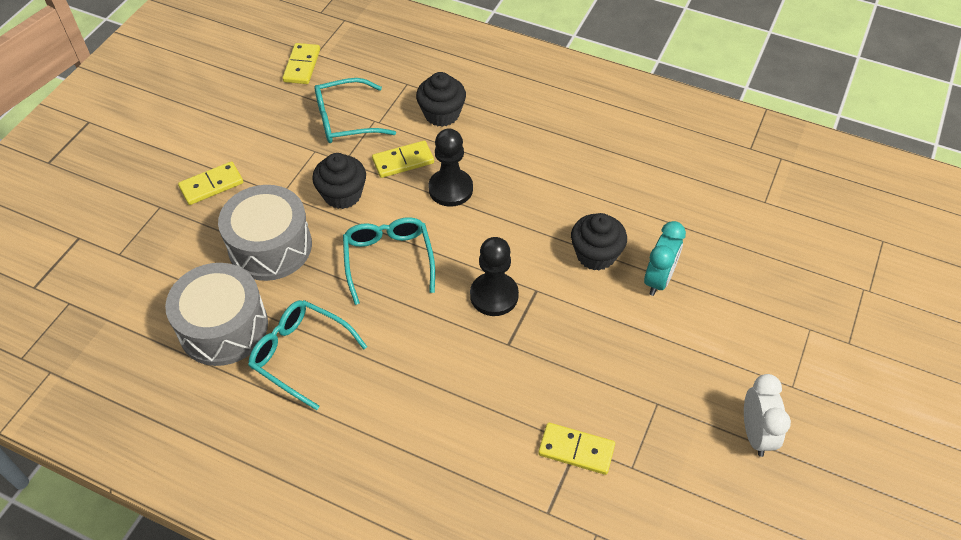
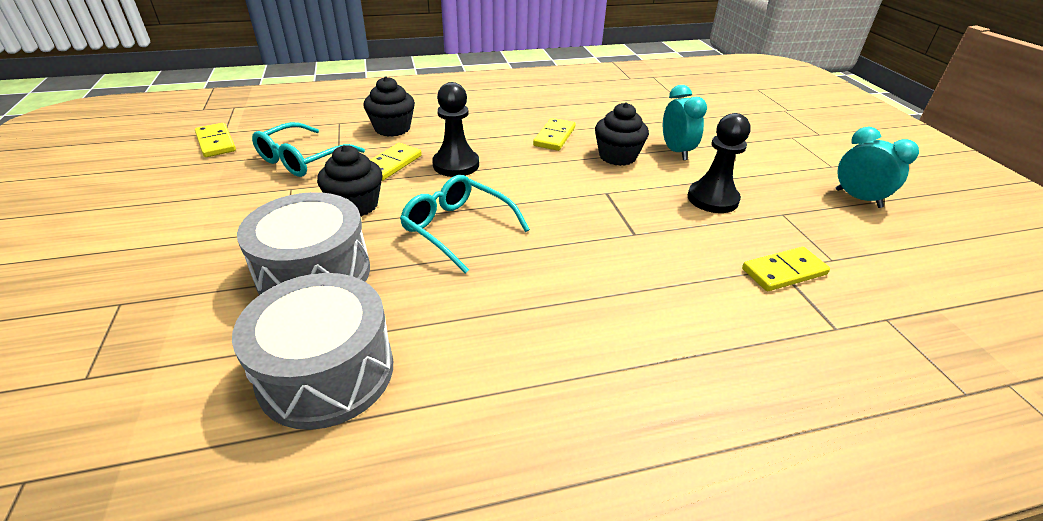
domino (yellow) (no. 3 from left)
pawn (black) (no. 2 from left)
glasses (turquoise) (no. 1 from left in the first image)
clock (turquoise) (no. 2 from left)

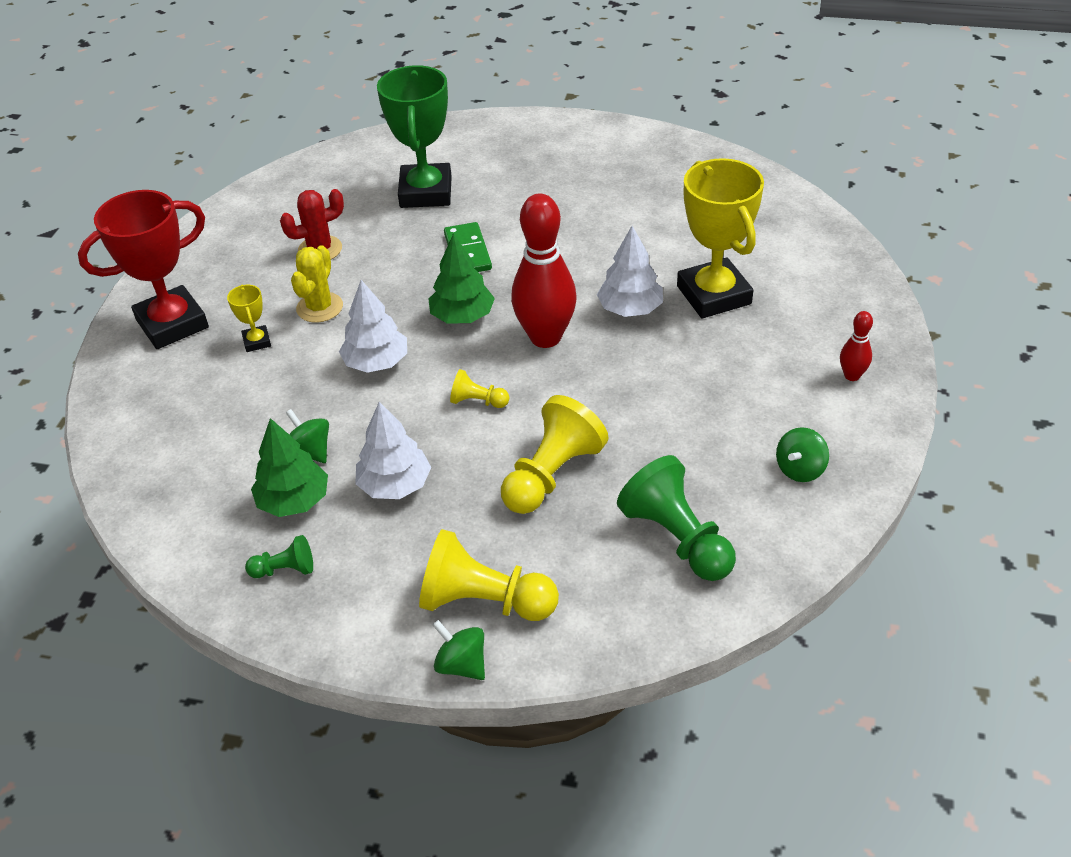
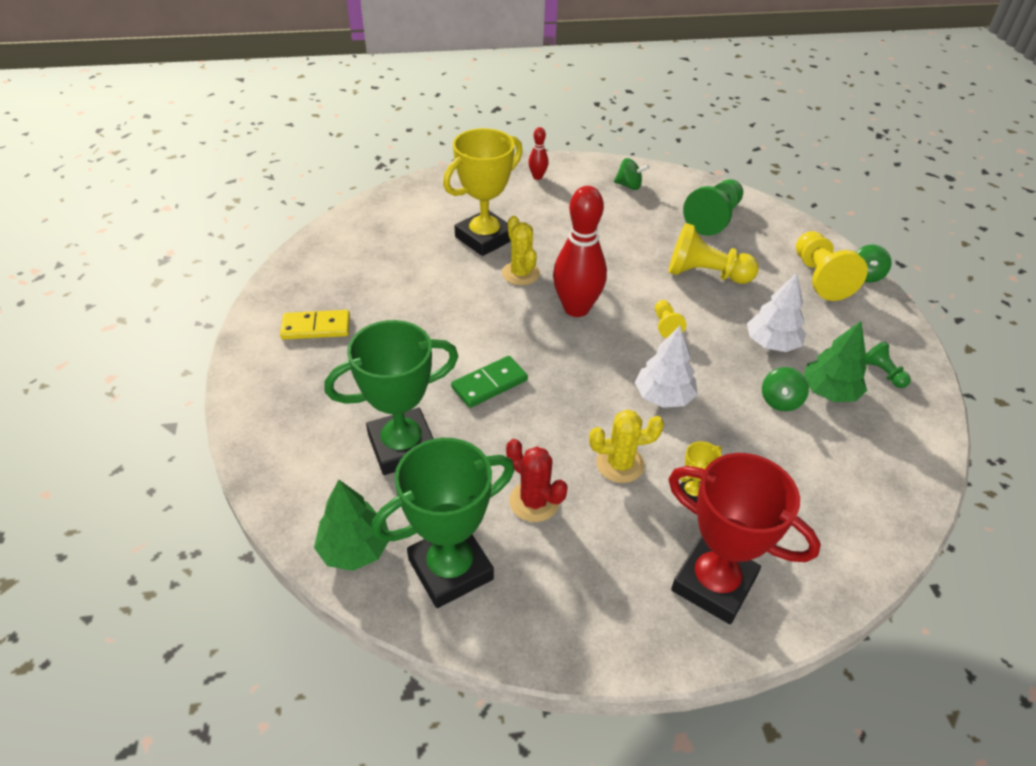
cactus (yellow) (no. 1 from left)
tree (green) (no. 1 from left)
domino (yellow)
trophy (green) (no. 2 from left)

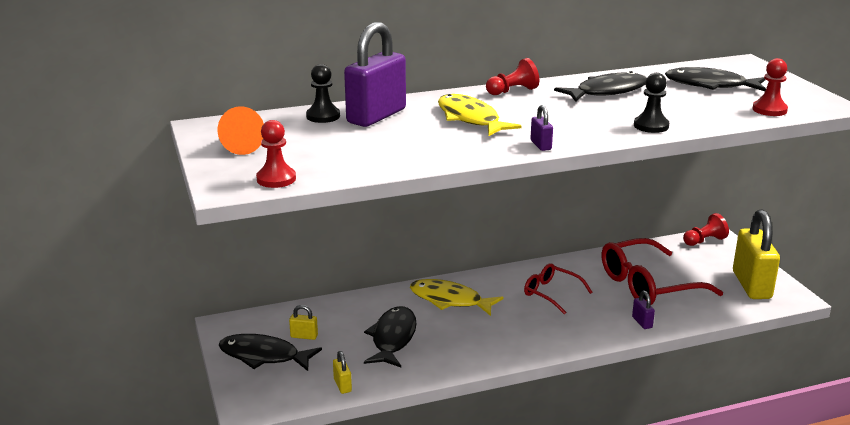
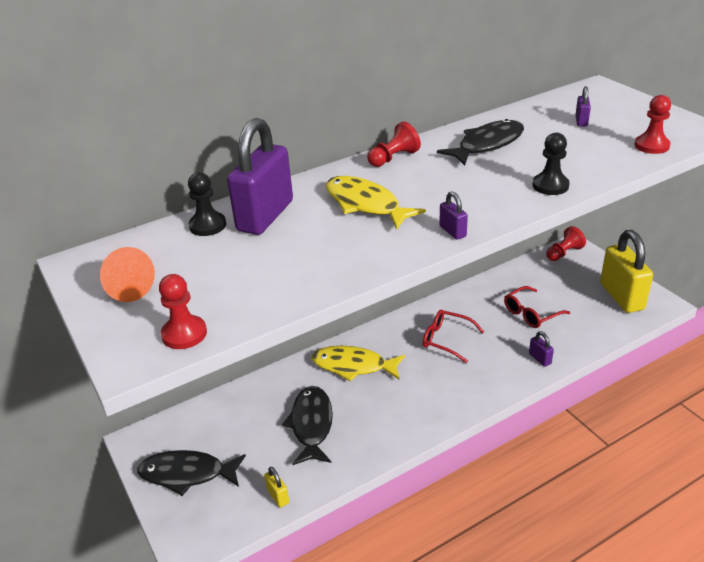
padlock (purple) (no. 4 from left)
glasses (red) (no. 2 from left)
padlock (yellow) (no. 1 from left in the first image)

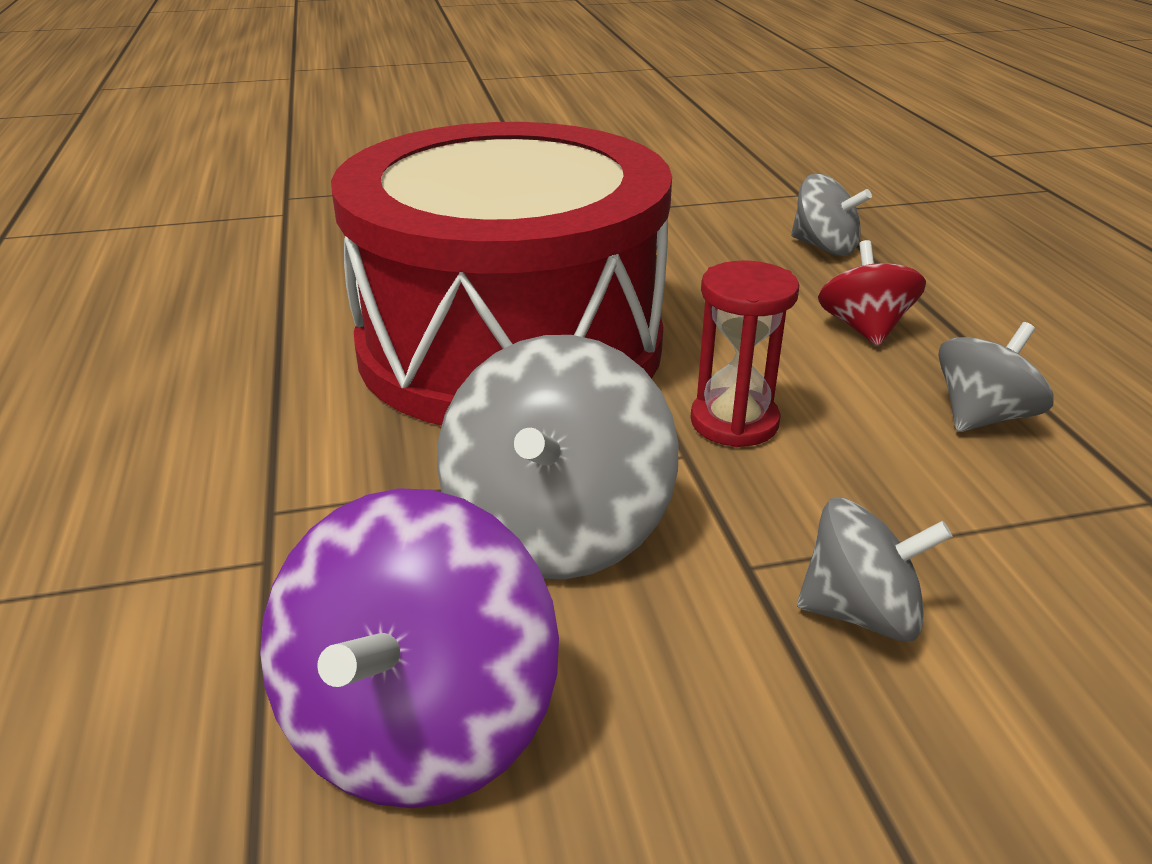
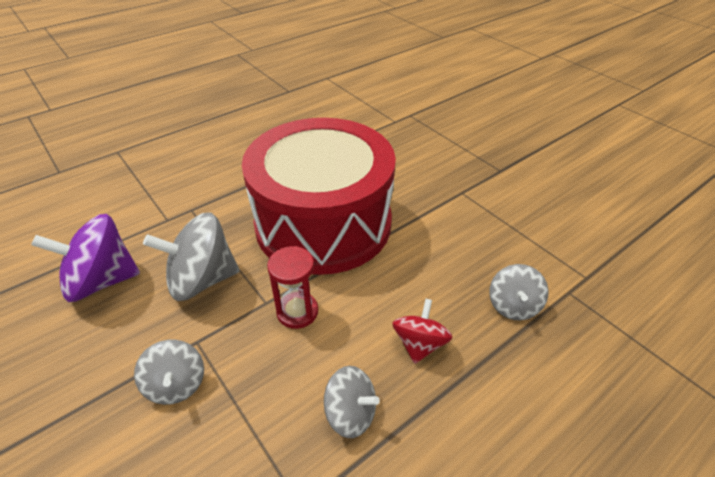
spinning top (red)

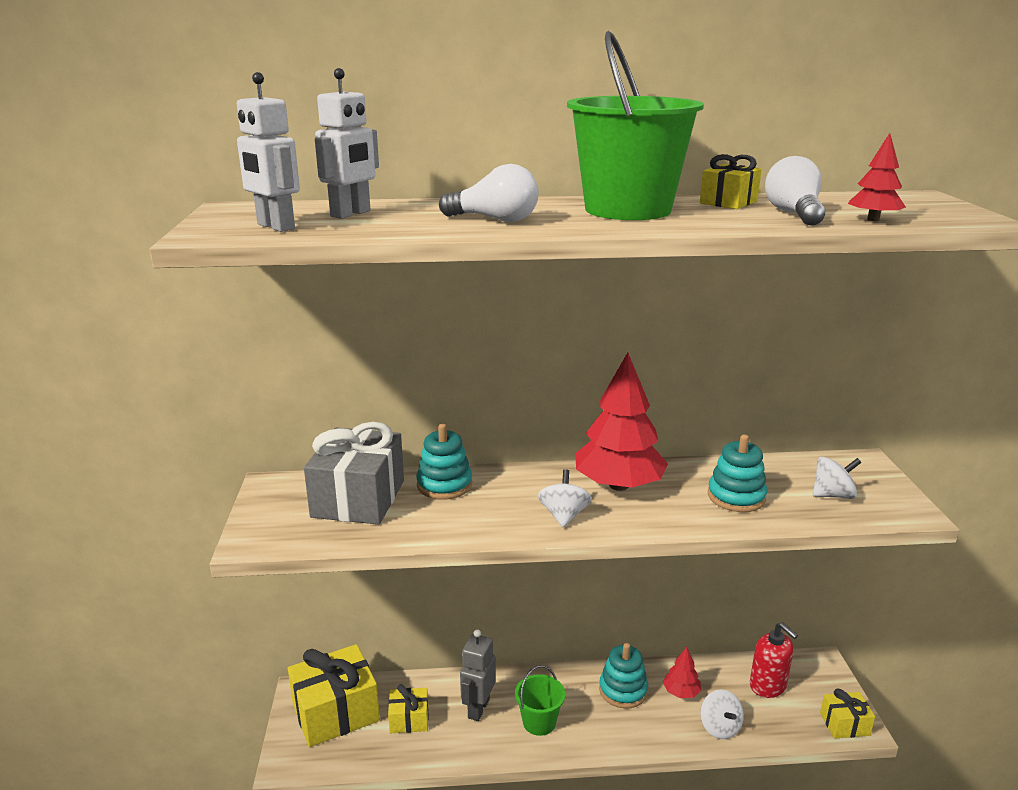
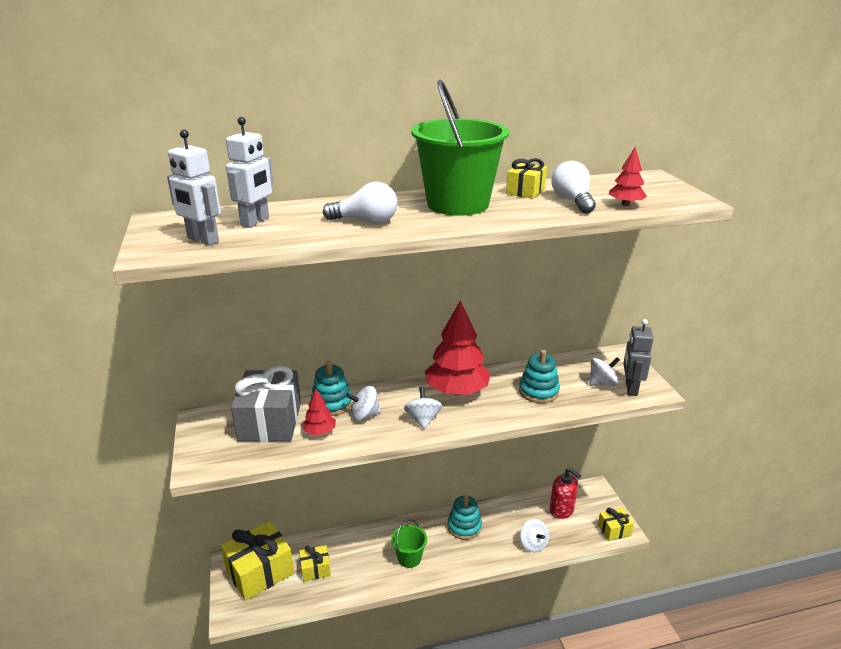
robot (grey)
tree (red) (no. 1 from left)
spinning top (white) (no. 1 from left)

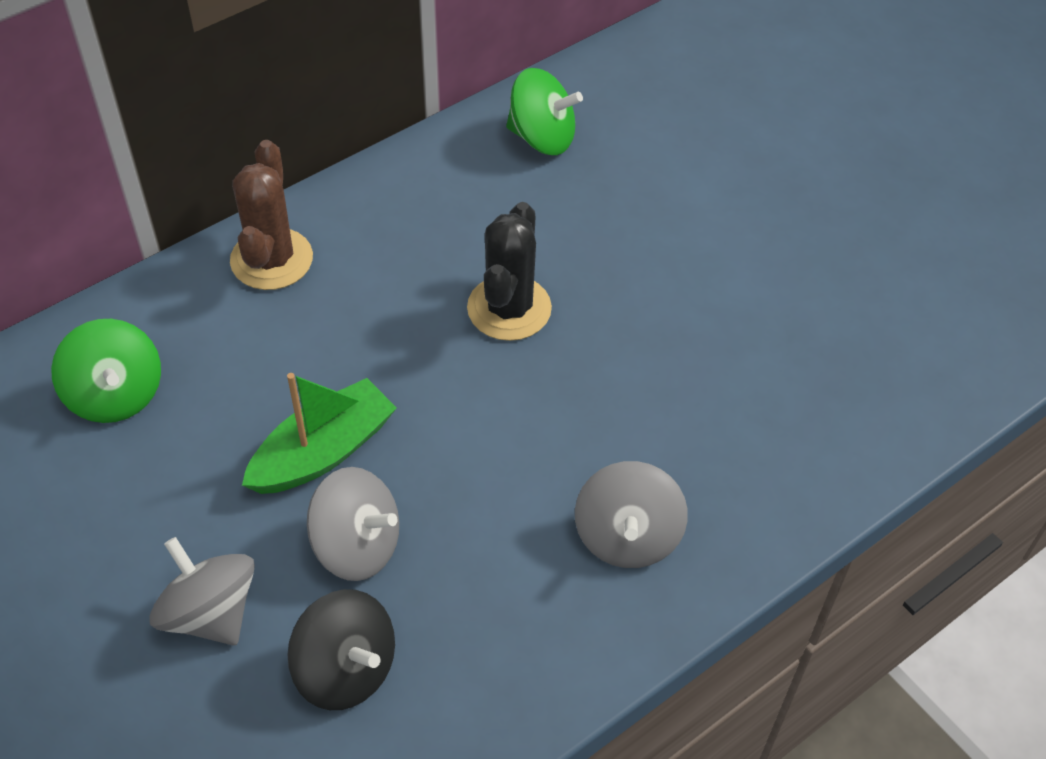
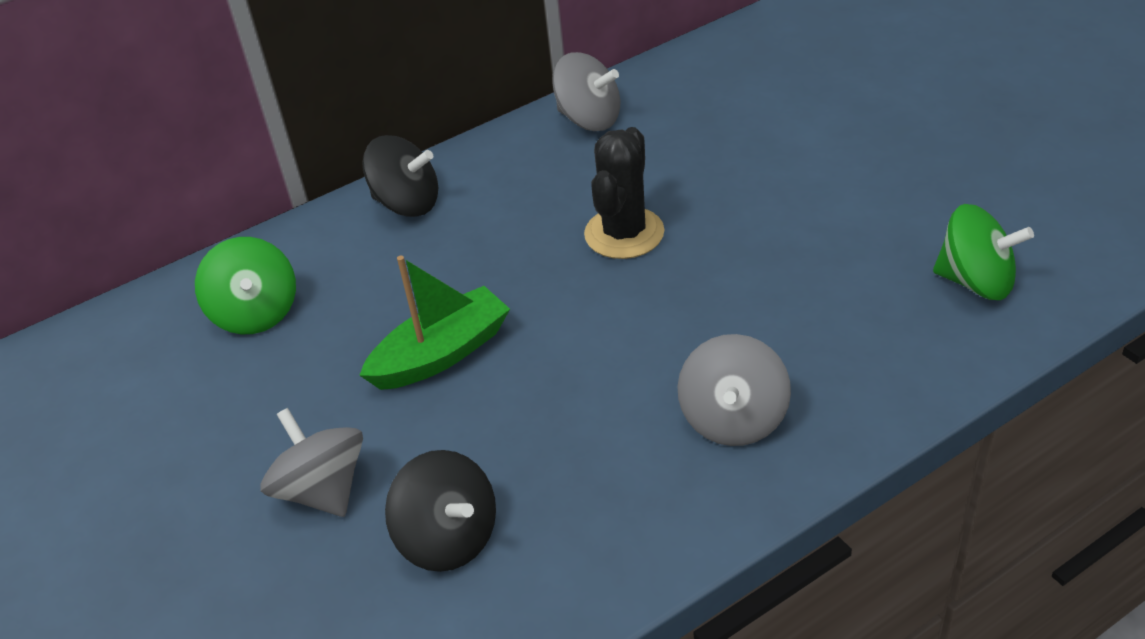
spinning top (green) (no. 2 from left)
spinning top (black) (no. 1 from left)
spinning top (grey) (no. 2 from left)

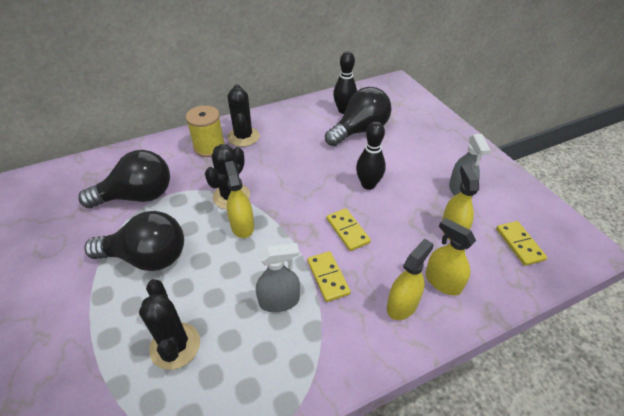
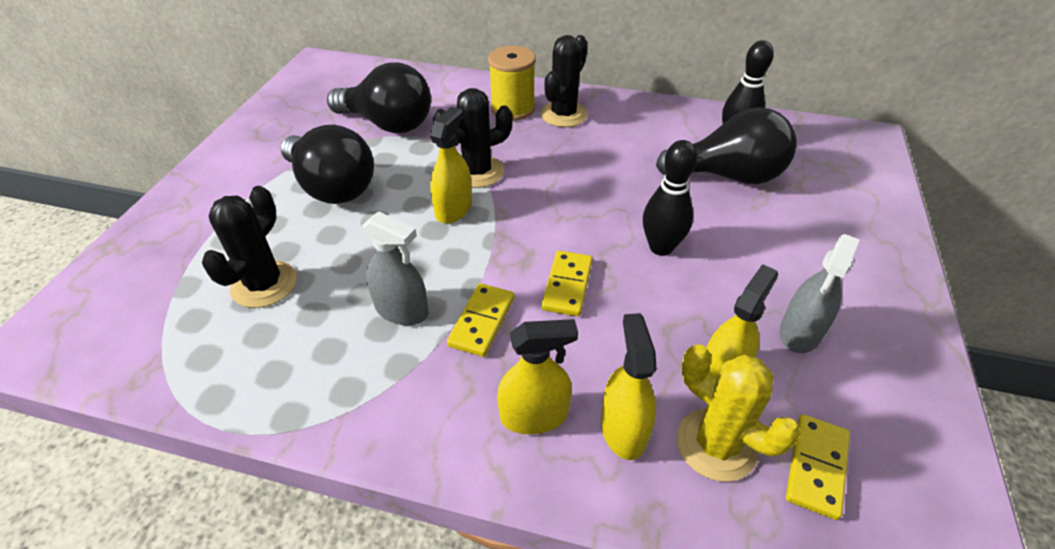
cactus (yellow)

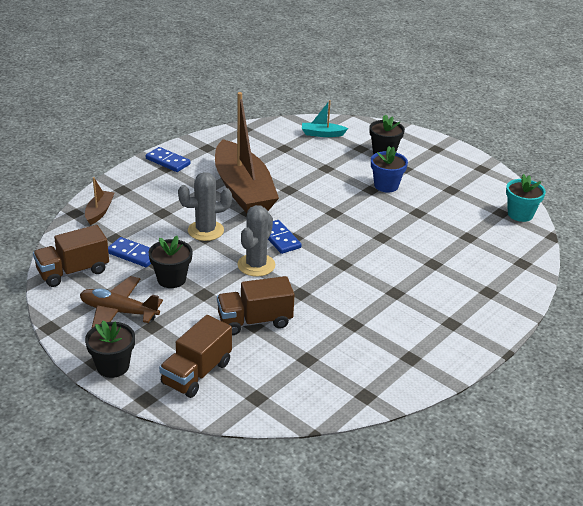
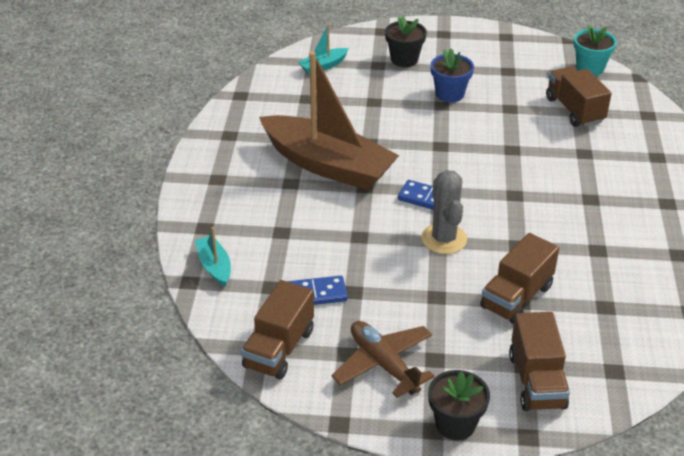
domino (blue) (no. 2 from left in the first image)
cactus (grey) (no. 1 from left in the first image)
boat (turquoise) (no. 1 from left)
flower pot (black) (no. 2 from left in the first image)
plane (brown)
truck (brown) (no. 4 from left)

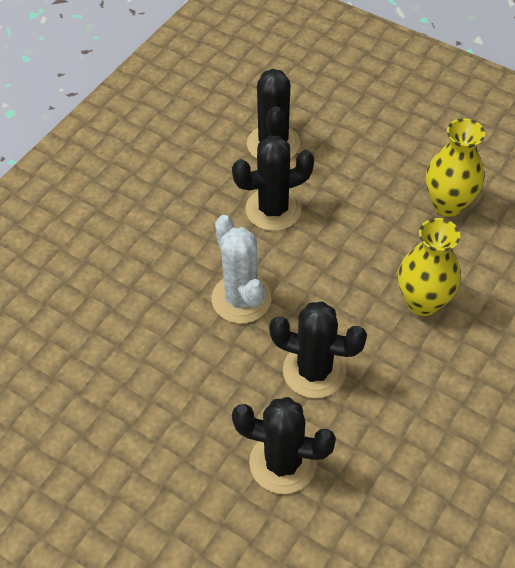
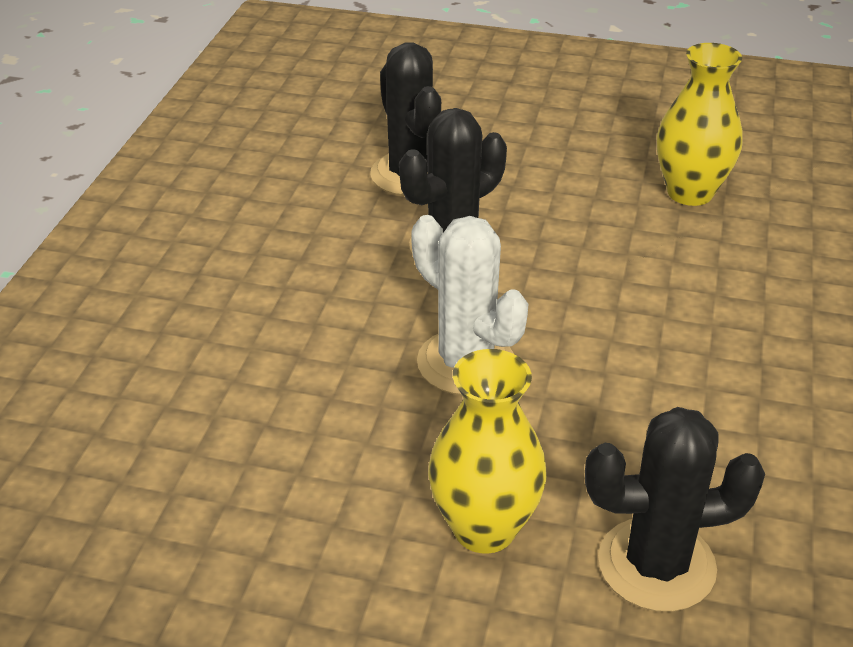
vase (yellow) (no. 1 from left)
cactus (black) (no. 4 from left in the first image)

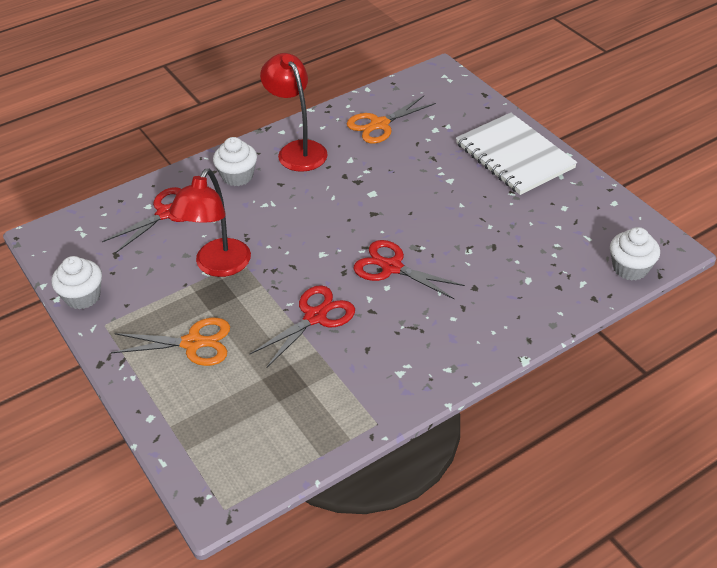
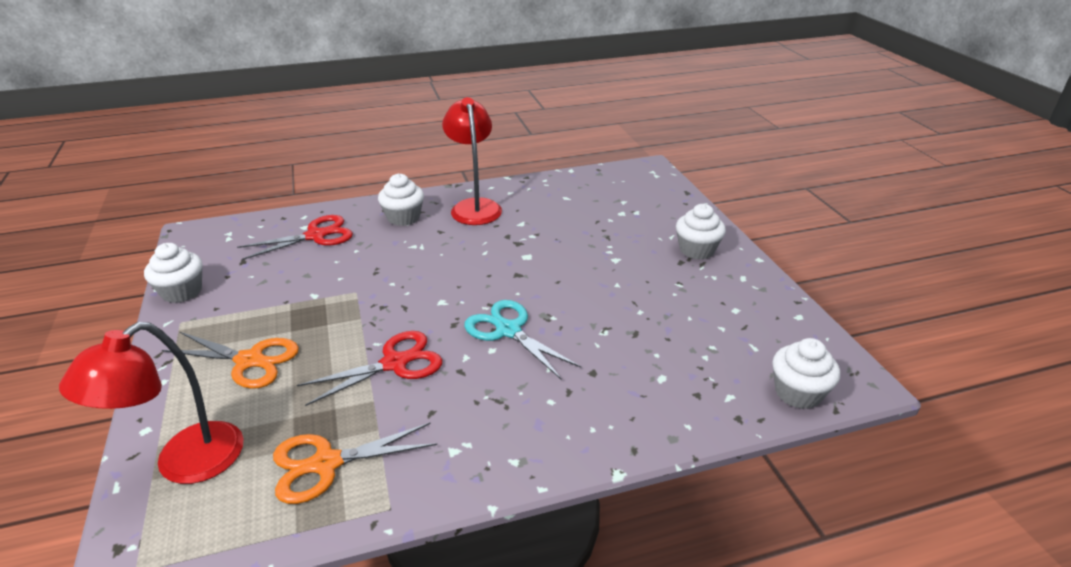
scissors (orange) (no. 2 from left)
cupcake (white) (no. 3 from left)
lamp (red) (no. 1 from left)
scissors (turquoise)

